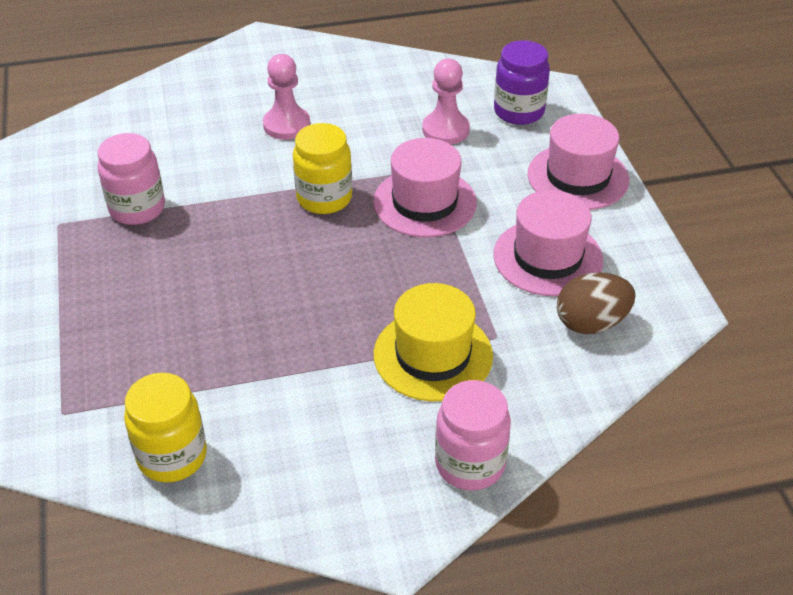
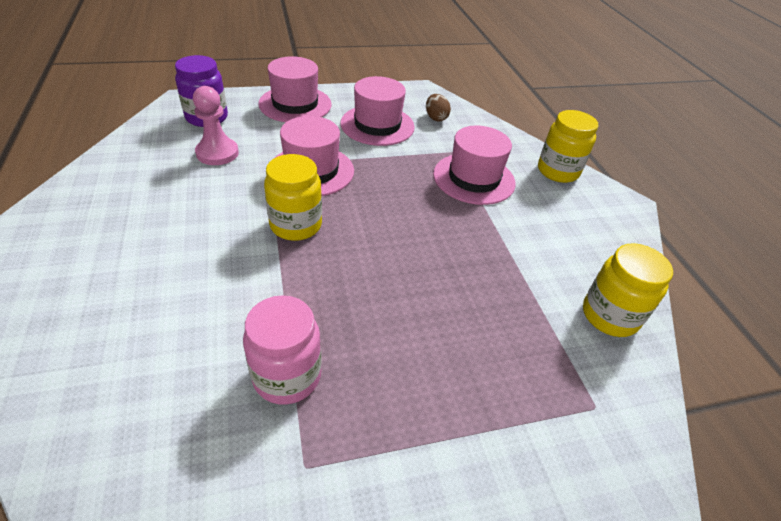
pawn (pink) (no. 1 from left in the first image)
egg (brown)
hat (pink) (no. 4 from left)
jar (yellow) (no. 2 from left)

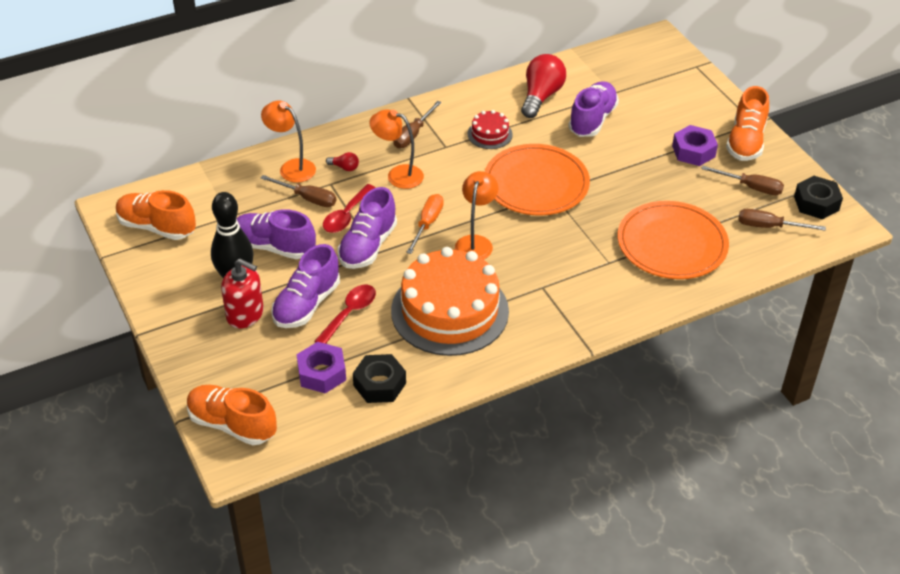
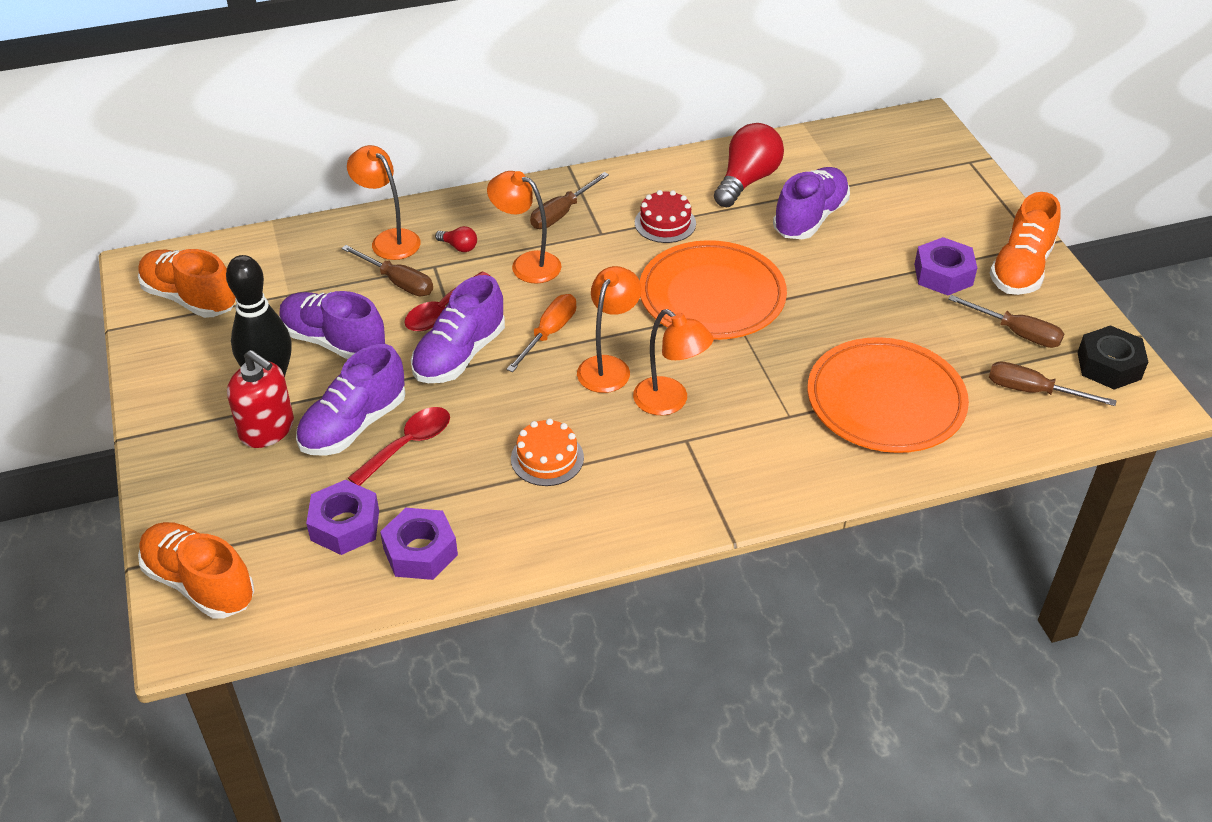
cake (orange)
nut (purple) (no. 2 from left)
lamp (orange) (no. 4 from left)

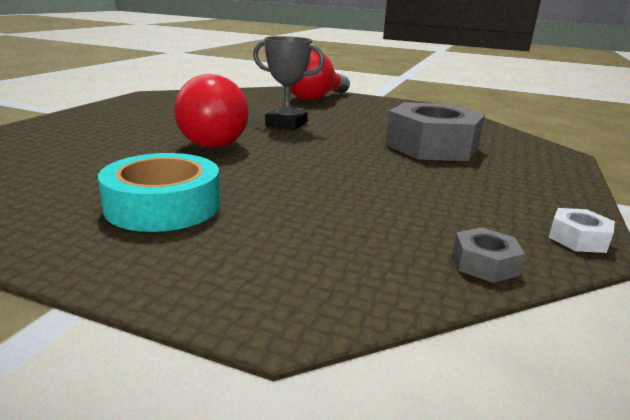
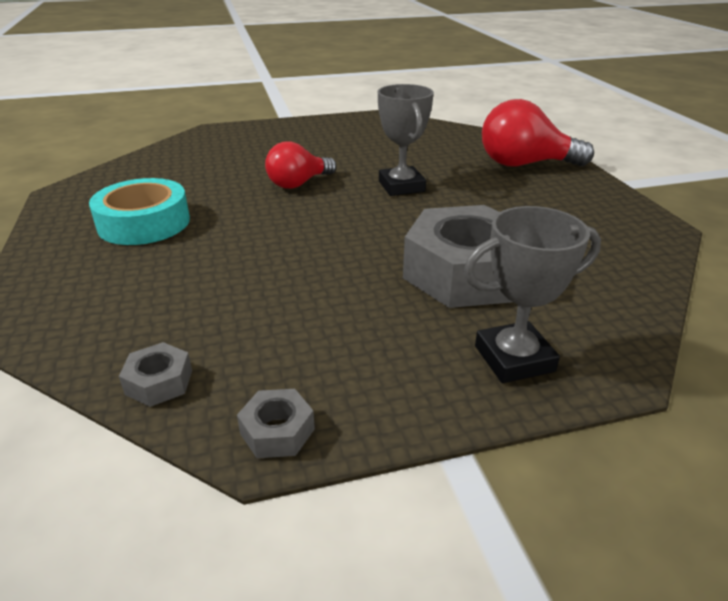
light bulb (red) (no. 1 from left)
nut (grey) (no. 2 from left)
trophy (grey) (no. 2 from left)

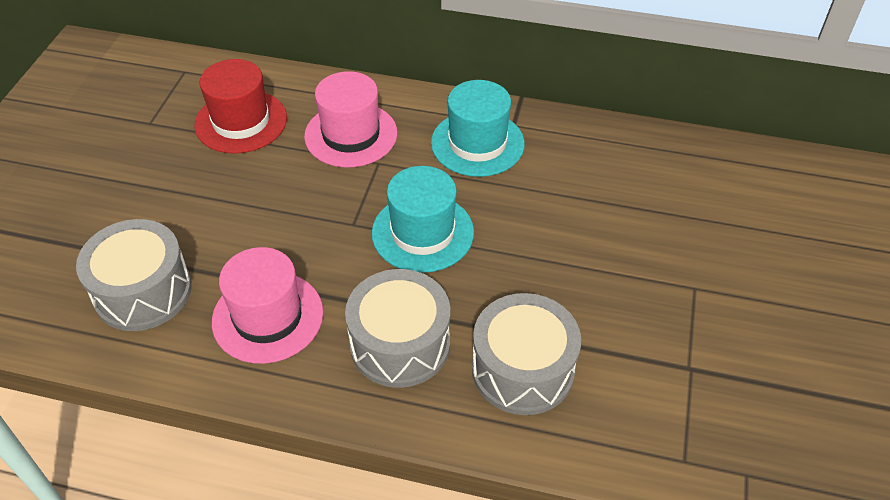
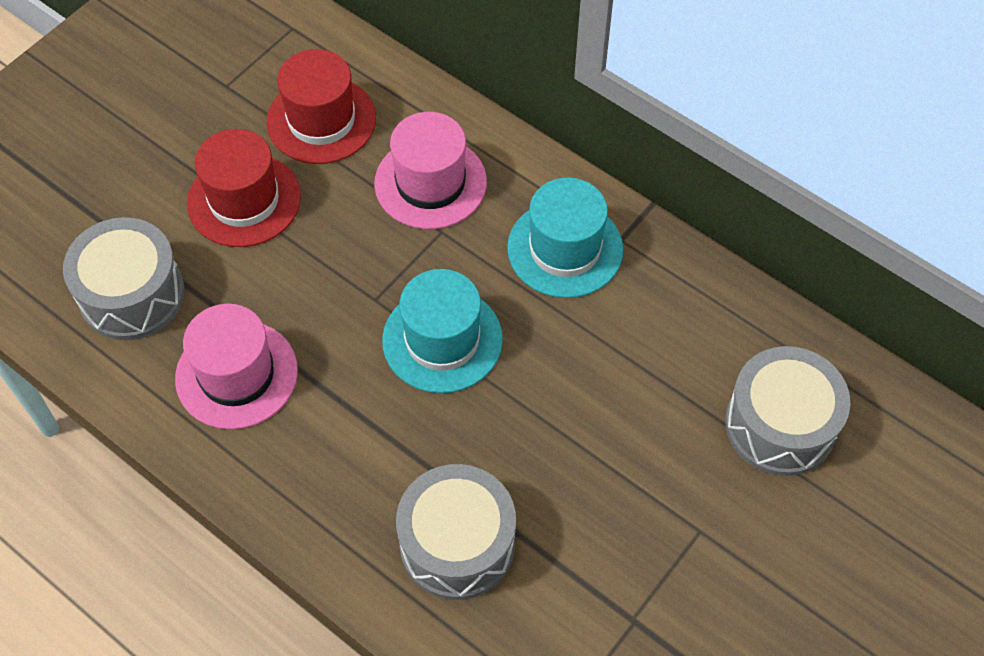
drum (grey) (no. 3 from left)
hat (red) (no. 1 from left)

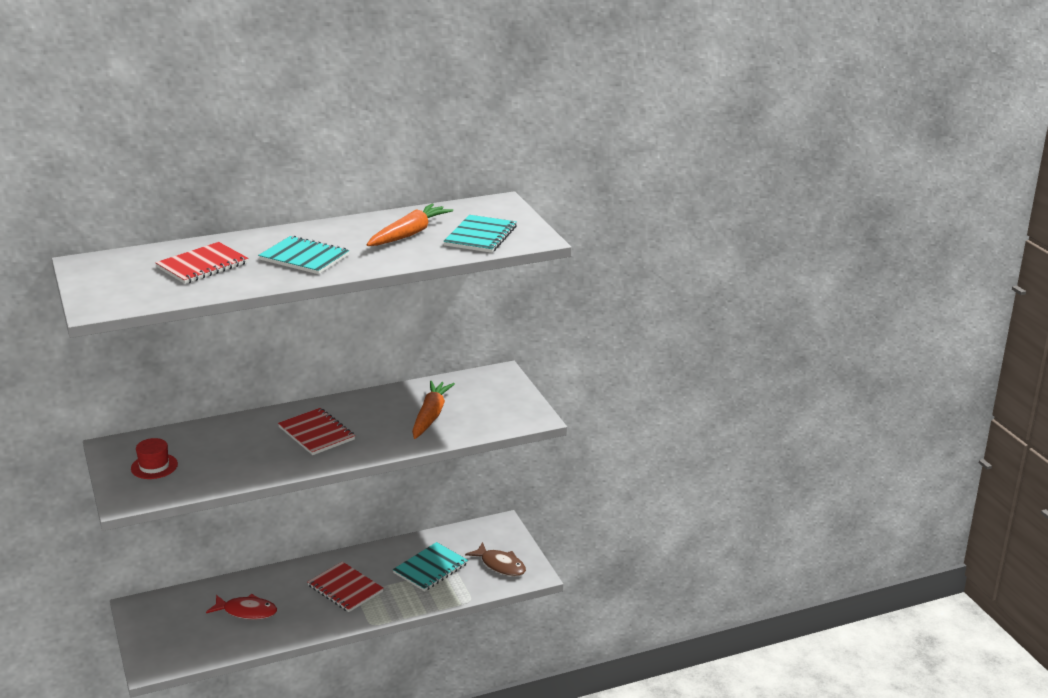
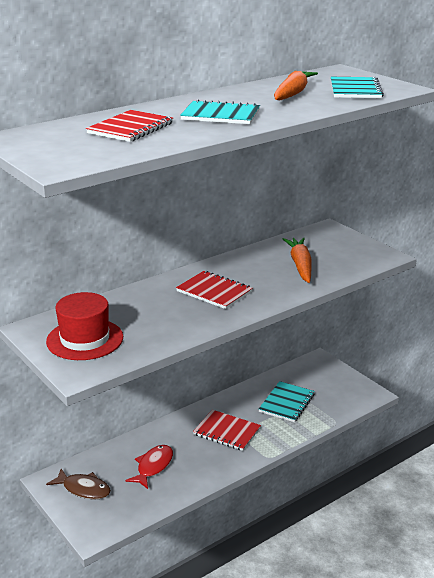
hat (red)
fish (brown)
fish (red)

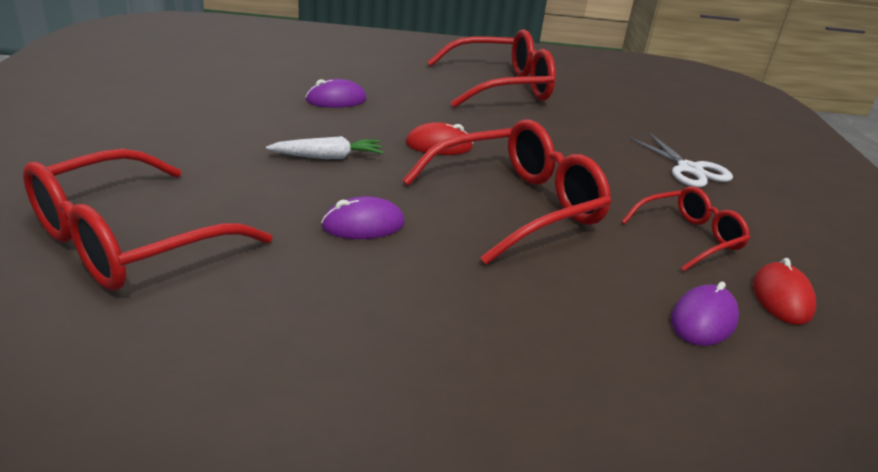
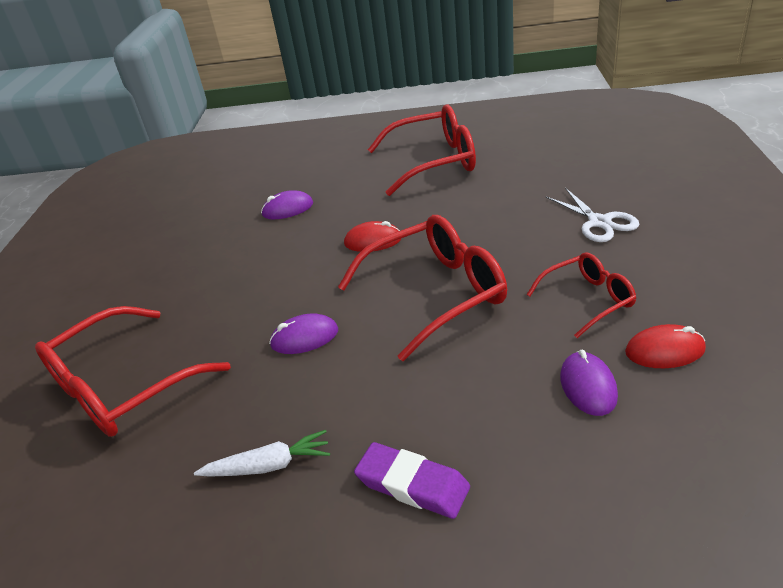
carrot (white)
mouse (red) (no. 2 from left)
mouse (purple) (no. 3 from left)
eraser (purple)

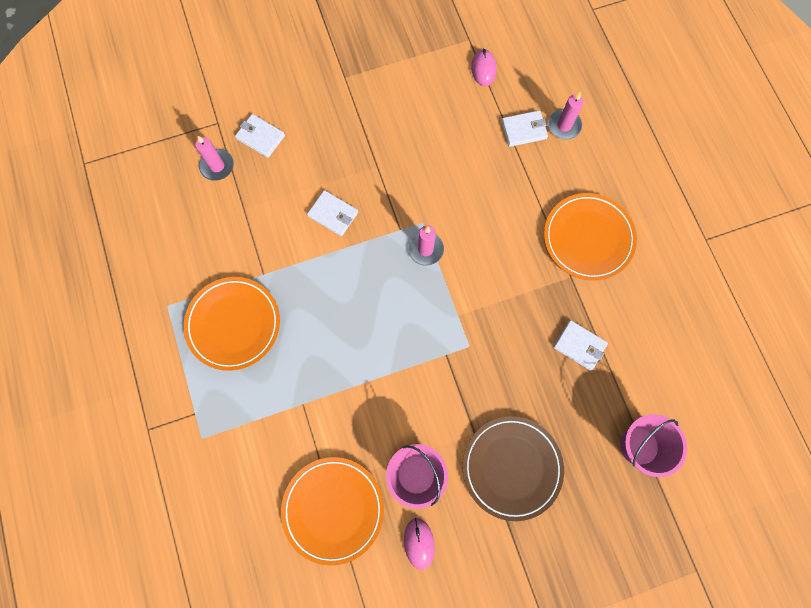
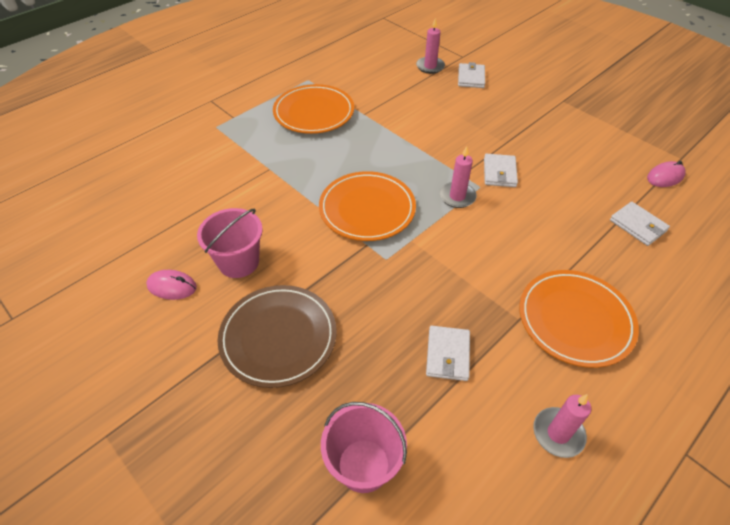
candle (pink) (no. 3 from left)
wallet (white) (no. 3 from left)
plate (orange) (no. 2 from left)
mouse (pink) (no. 1 from left)

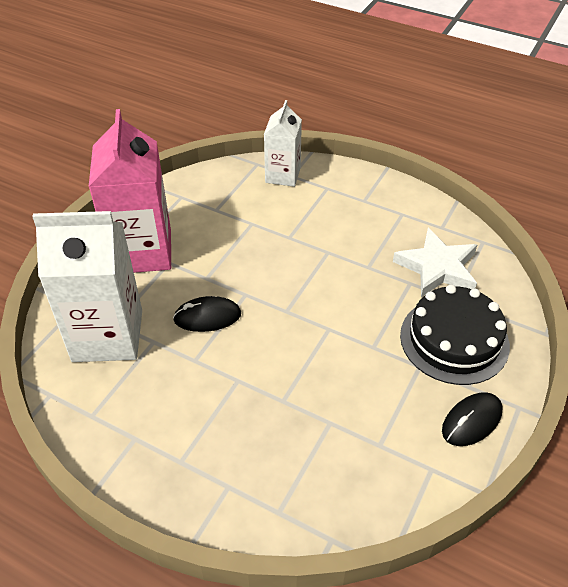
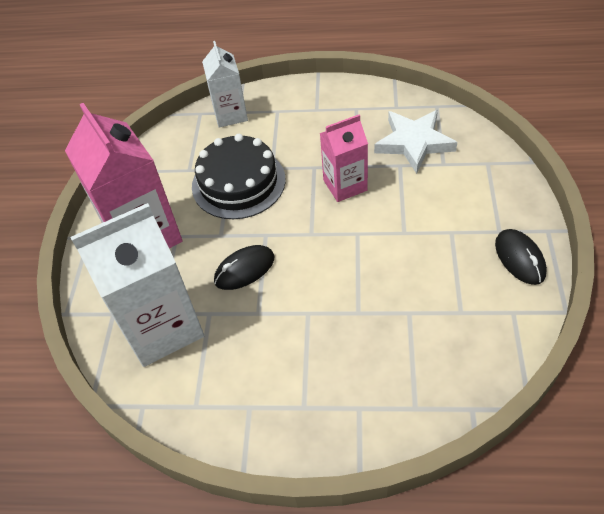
cake (black)
mouse (black) (no. 2 from left)
carton (pink) (no. 2 from left)

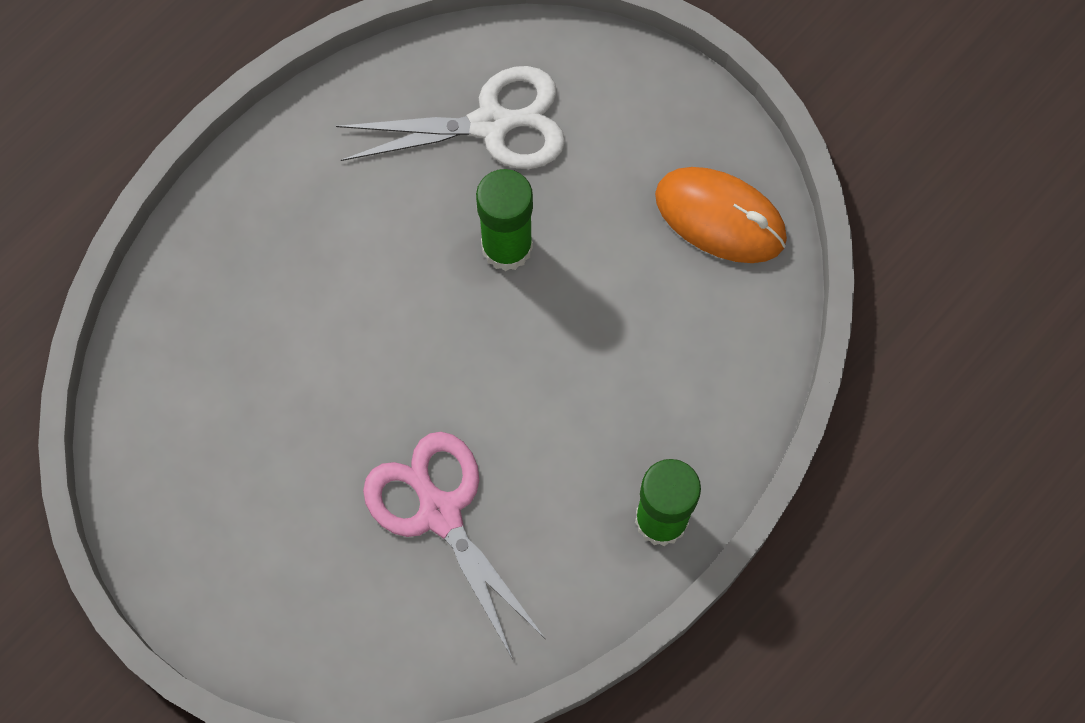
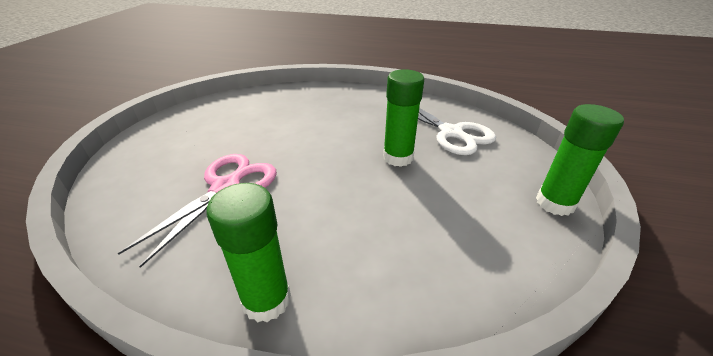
mouse (orange)
glue stick (green) (no. 3 from left)

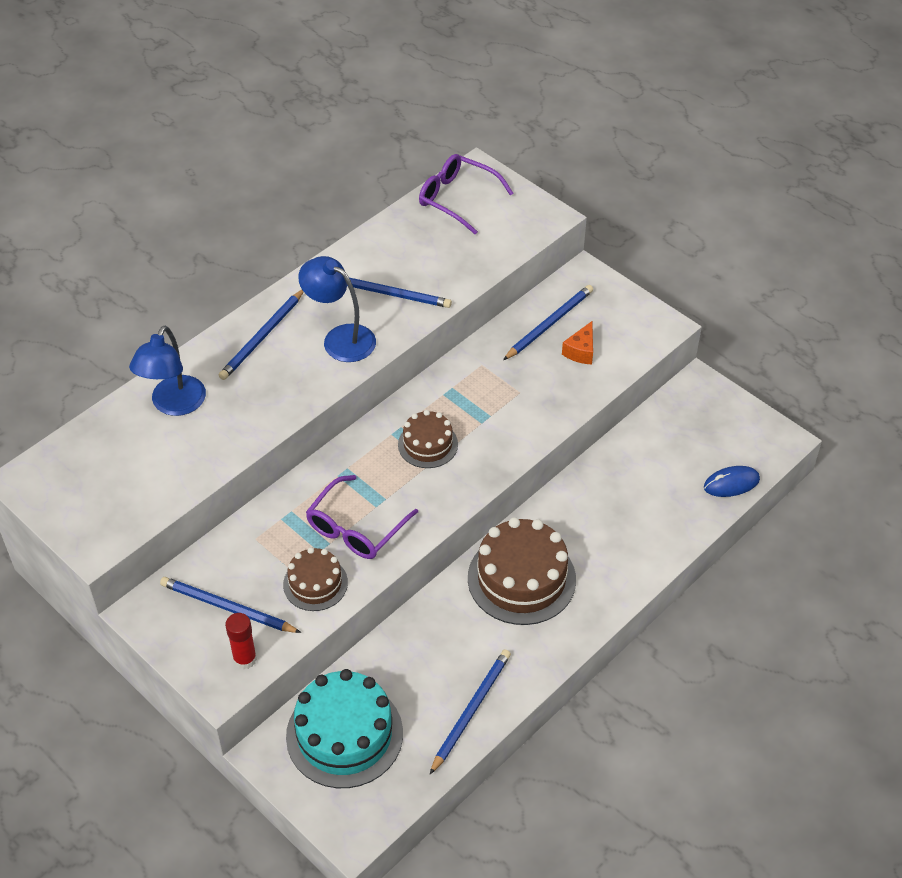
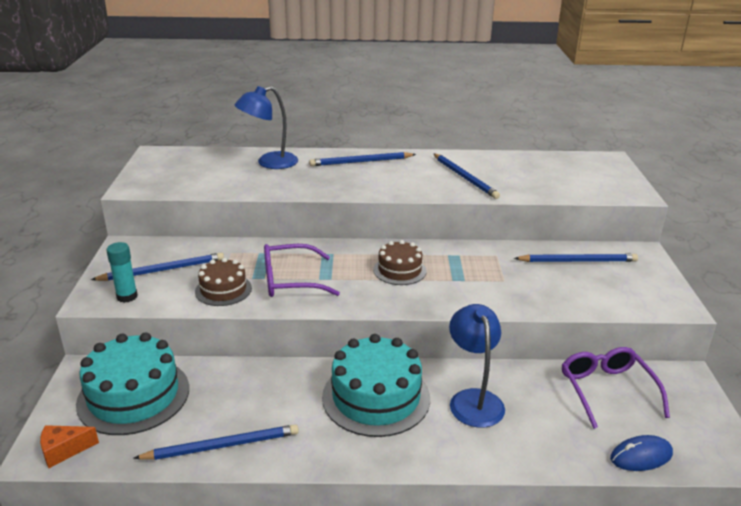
glasses (purple) (no. 2 from left)
lamp (blue) (no. 2 from left)
cheese (orange)
mouse (blue)
cake (turquoise) (no. 2 from left)
pencil (blue) (no. 1 from left)
glue stick (turquoise)

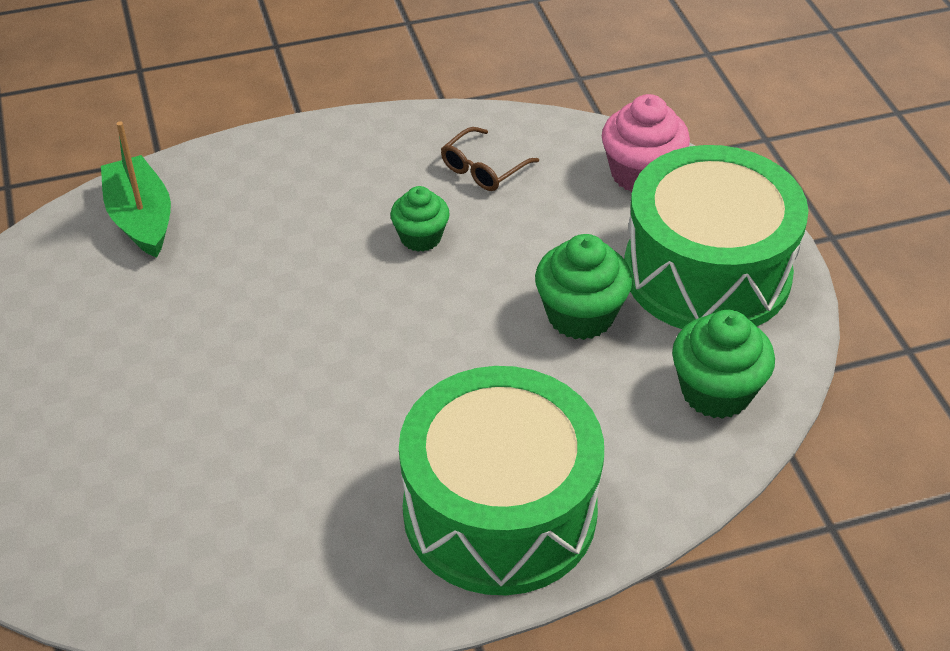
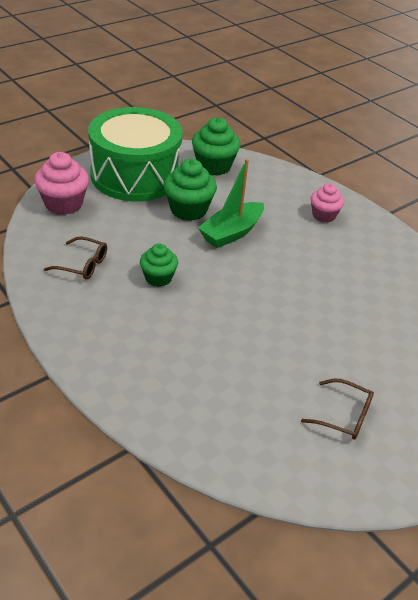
boat (green)
cupcake (pink) (no. 2 from left)
glasses (brown) (no. 2 from left)

